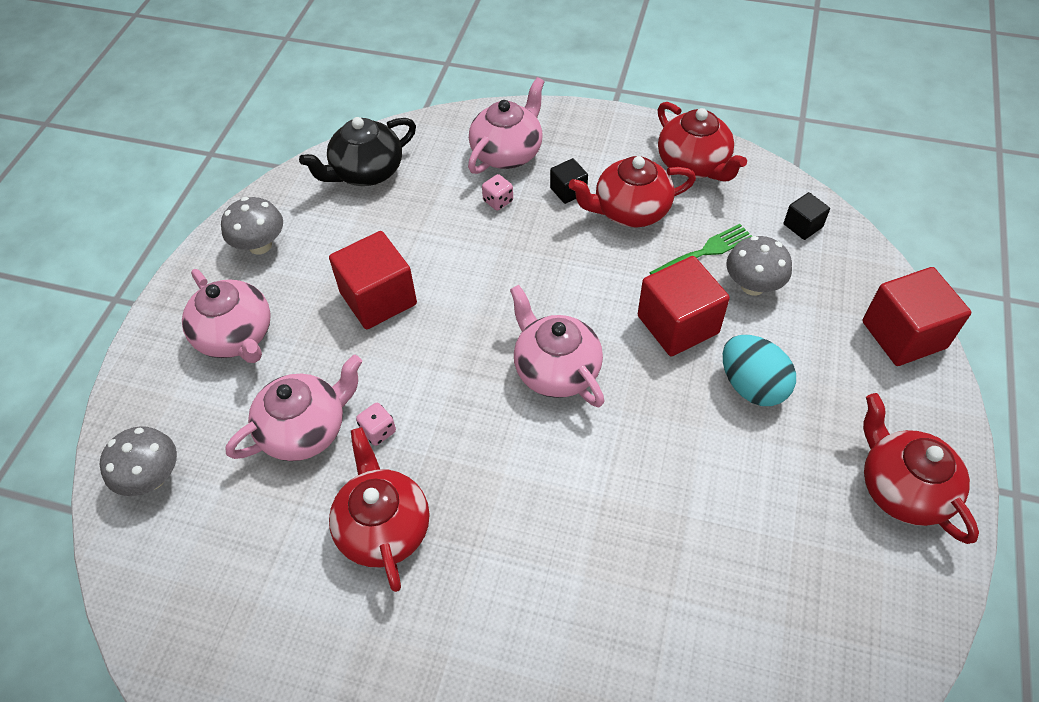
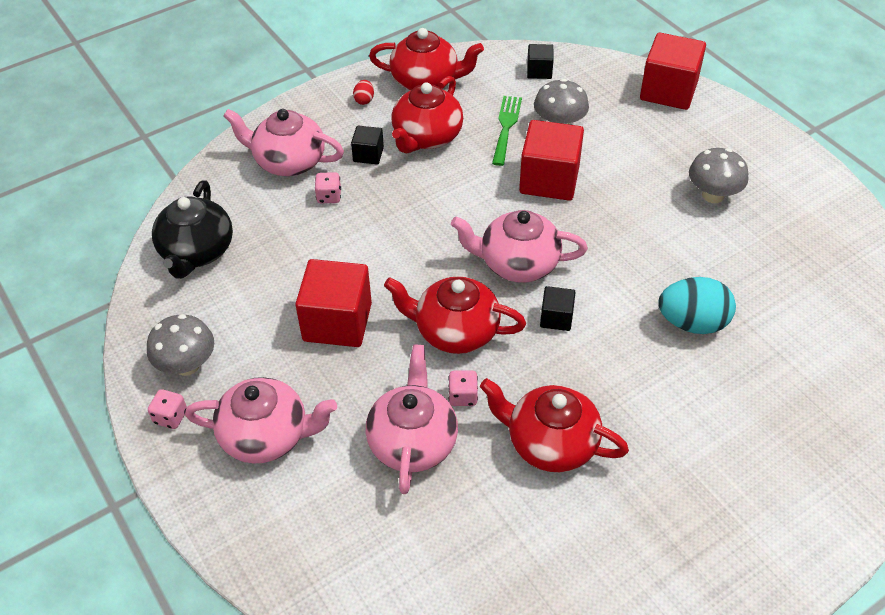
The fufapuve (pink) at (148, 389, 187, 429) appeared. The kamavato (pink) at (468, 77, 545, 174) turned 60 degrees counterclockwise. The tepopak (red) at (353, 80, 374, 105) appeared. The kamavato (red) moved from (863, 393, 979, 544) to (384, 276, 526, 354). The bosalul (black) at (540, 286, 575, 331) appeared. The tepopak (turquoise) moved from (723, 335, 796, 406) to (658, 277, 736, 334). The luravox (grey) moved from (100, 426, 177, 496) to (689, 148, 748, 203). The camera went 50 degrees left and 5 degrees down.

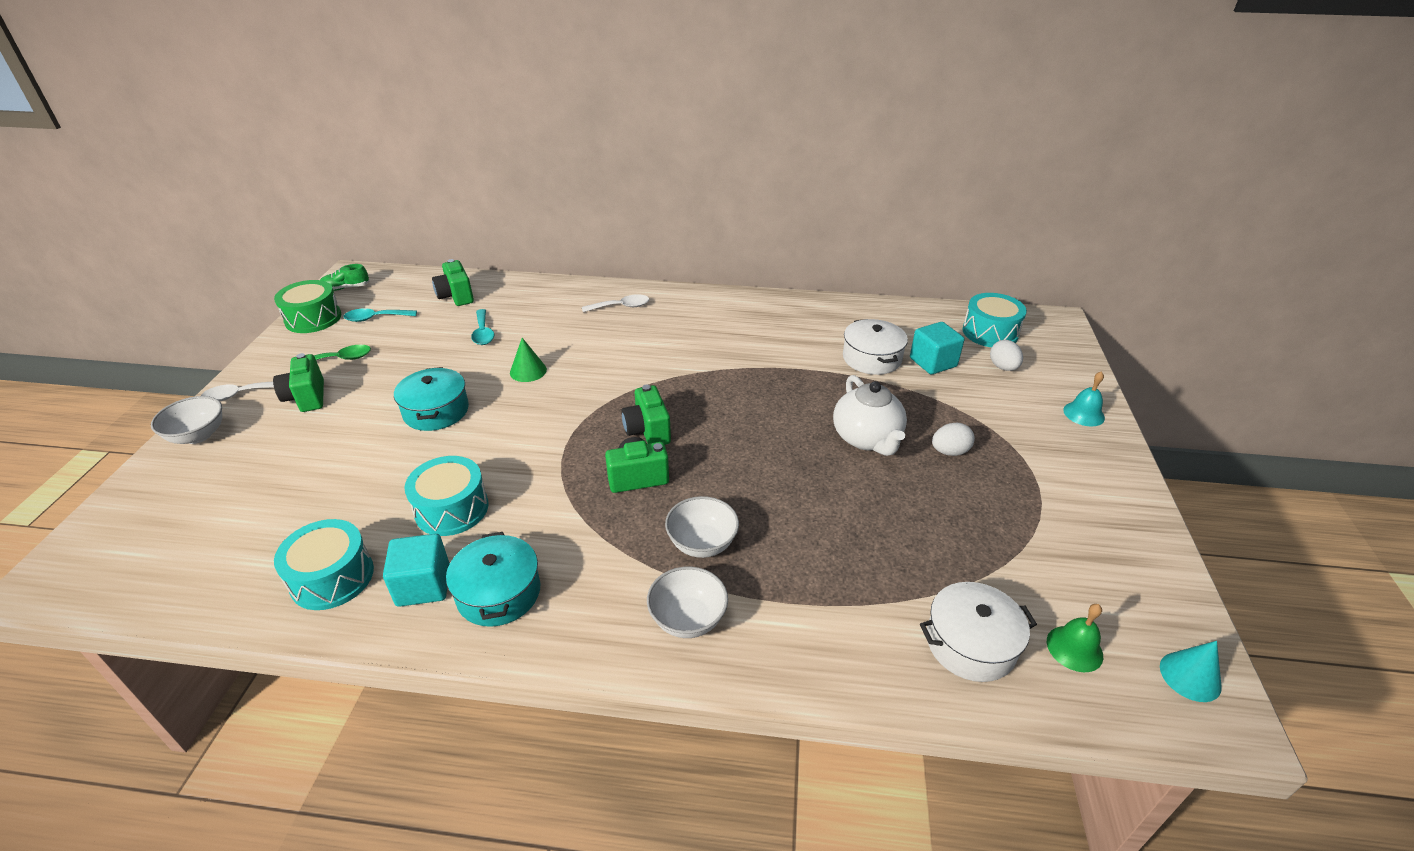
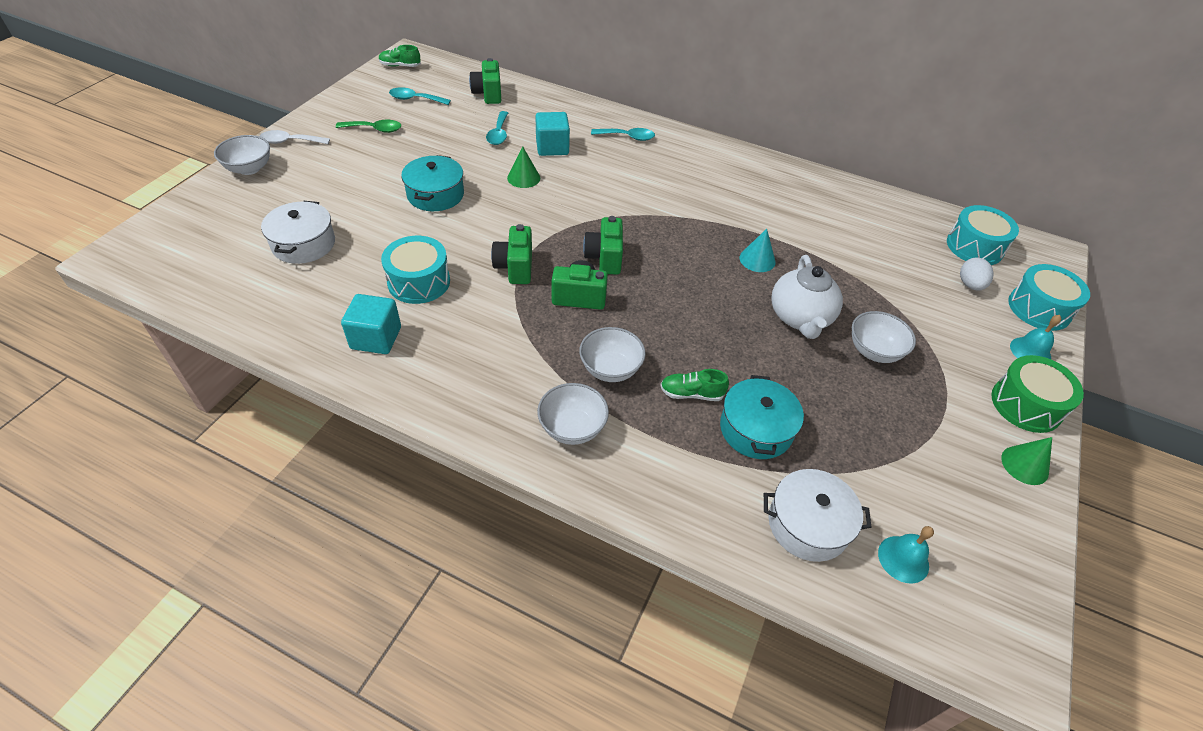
The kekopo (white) moved from (843, 319, 908, 375) to (261, 201, 335, 264). The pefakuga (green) moved from (273, 353, 324, 412) to (491, 224, 532, 284). The bosalul (turquoise) moved from (910, 322, 965, 374) to (535, 112, 570, 156). The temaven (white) at (582, 294, 649, 312) became the temaven (turquoise) at (591, 128, 655, 141). The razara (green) at (660, 369, 729, 401) appeared. The kekopo (turquoise) moved from (446, 532, 540, 627) to (720, 375, 804, 459). The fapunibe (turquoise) moved from (1160, 641, 1222, 702) to (740, 229, 776, 272). The tepopak (white) at (932, 423, 975, 456) was replaced by the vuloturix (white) at (852, 311, 916, 363). The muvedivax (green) at (1047, 604, 1103, 672) became the muvedivax (turquoise) at (878, 526, 934, 584). The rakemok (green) moved from (274, 280, 341, 333) to (991, 355, 1084, 433). The fapunibe (green) at (1001, 437, 1052, 485) appeared. The rakemok (turquoise) moved from (274, 519, 374, 610) to (1008, 264, 1090, 331). The camera went 15 degrees right and 10 degrees up.

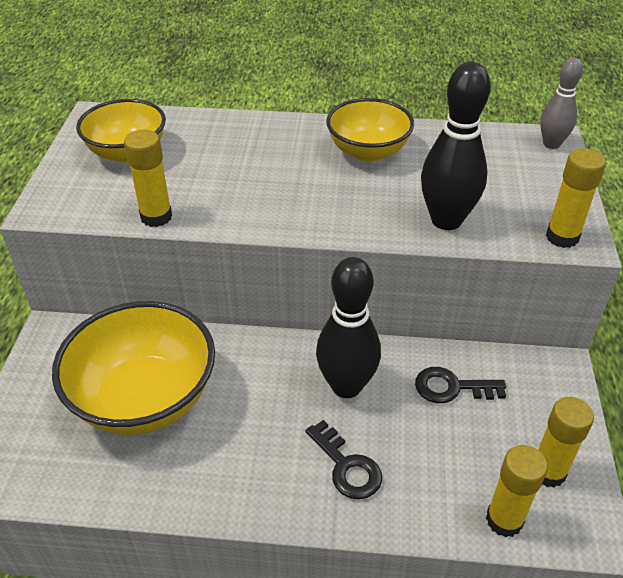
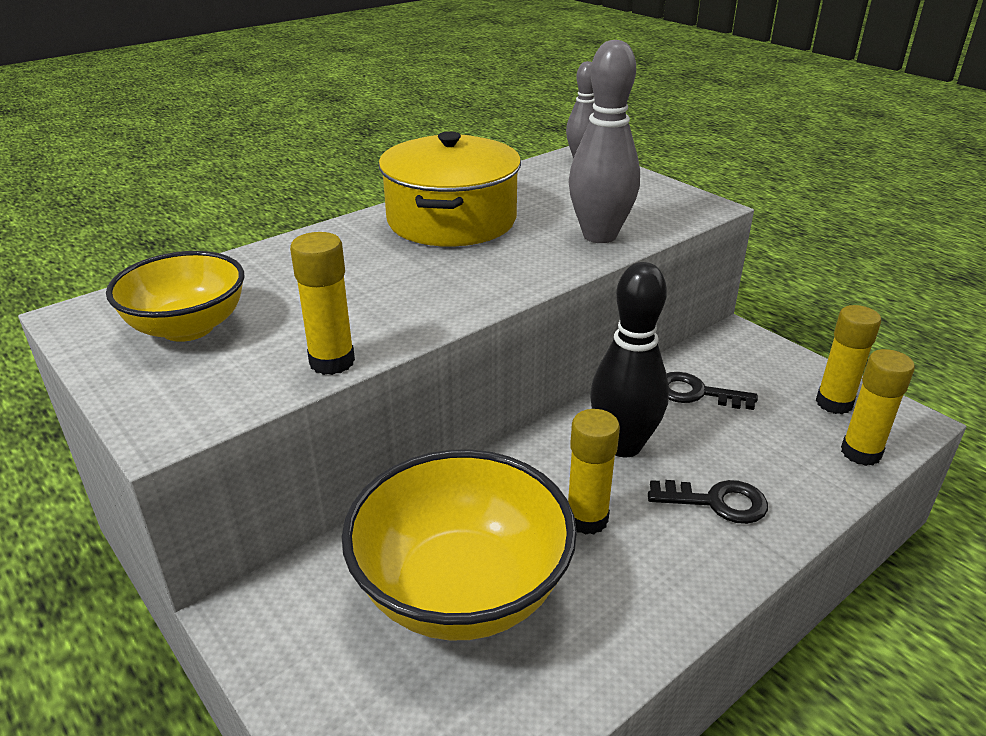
The vuloturix (yellow) at (326, 98, 414, 162) was replaced by the kekopo (yellow) at (378, 131, 521, 247). The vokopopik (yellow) moved from (546, 148, 606, 248) to (568, 409, 620, 535). The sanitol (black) at (421, 62, 491, 230) became the sanitol (grey) at (569, 40, 640, 243). The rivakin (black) at (415, 367, 506, 403) turned 60 degrees clockwise. The camera went 45 degrees left and 10 degrees down.

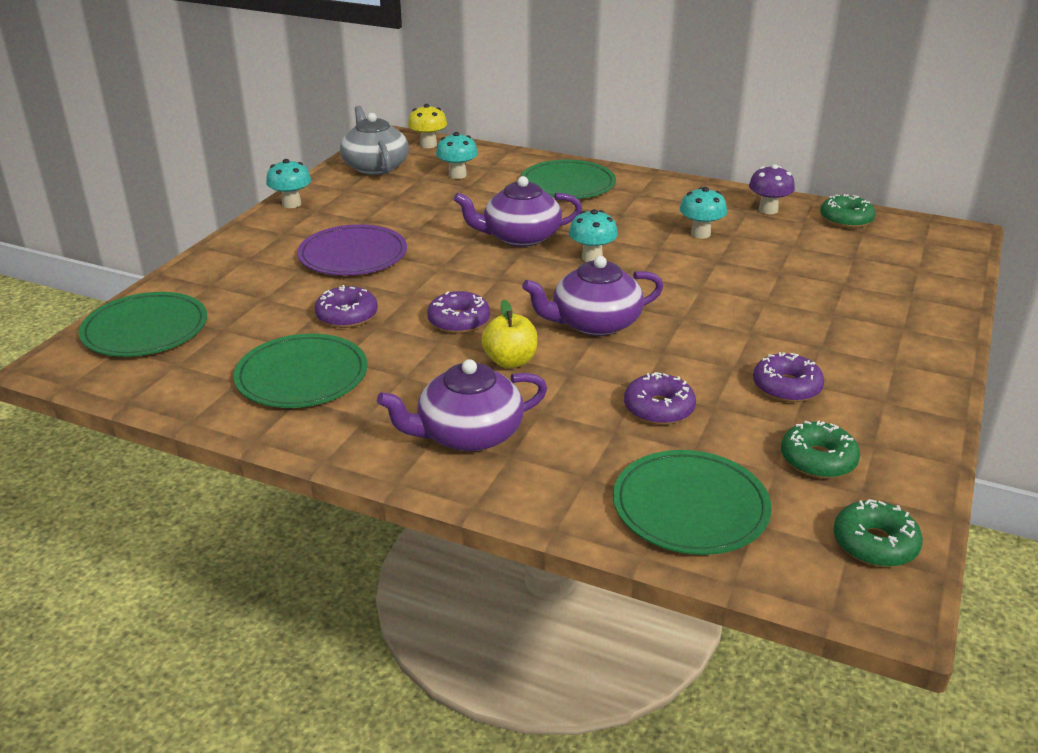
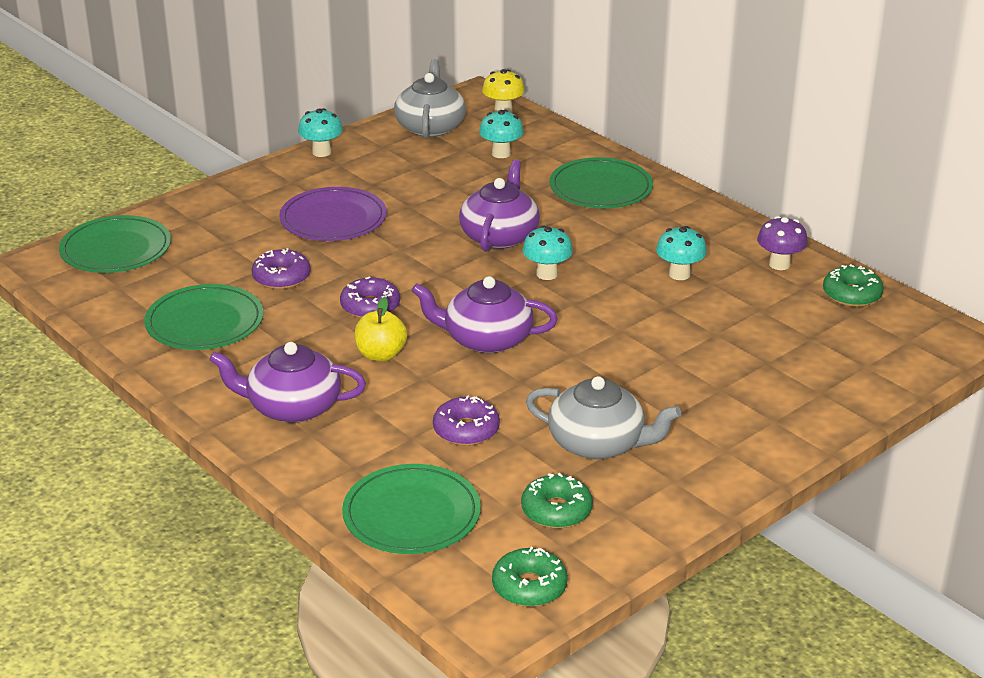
The kamavato (purple) at (454, 176, 582, 247) turned 90 degrees clockwise. The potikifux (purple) at (753, 352, 825, 402) was replaced by the kamavato (grey) at (526, 376, 681, 459). The camera went 25 degrees right and 0 degrees up.

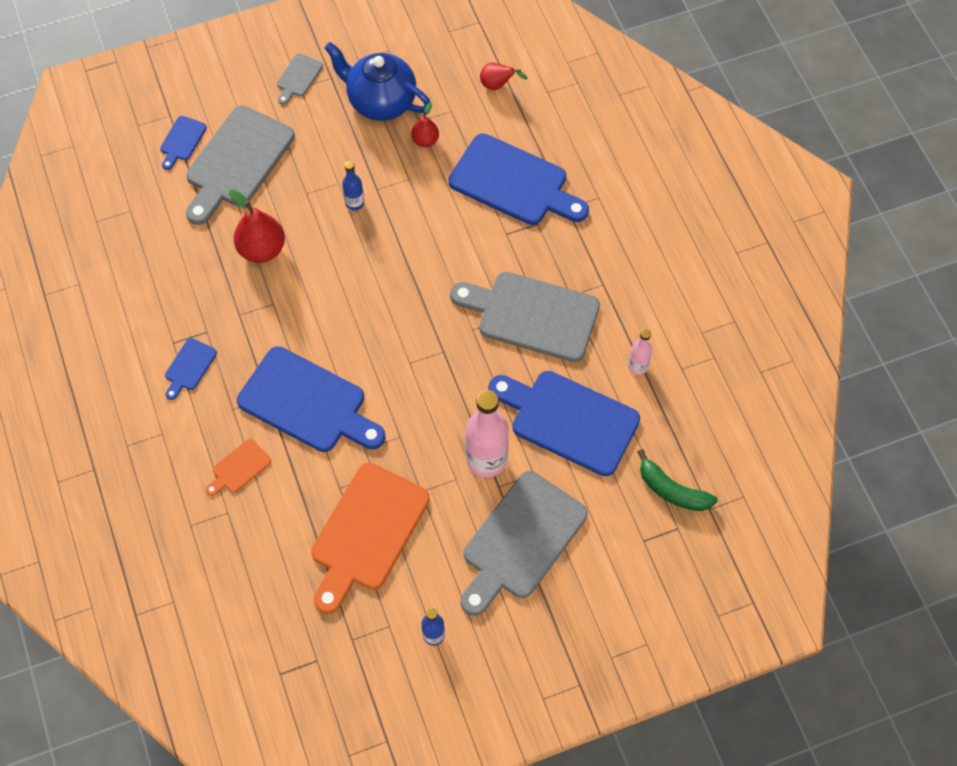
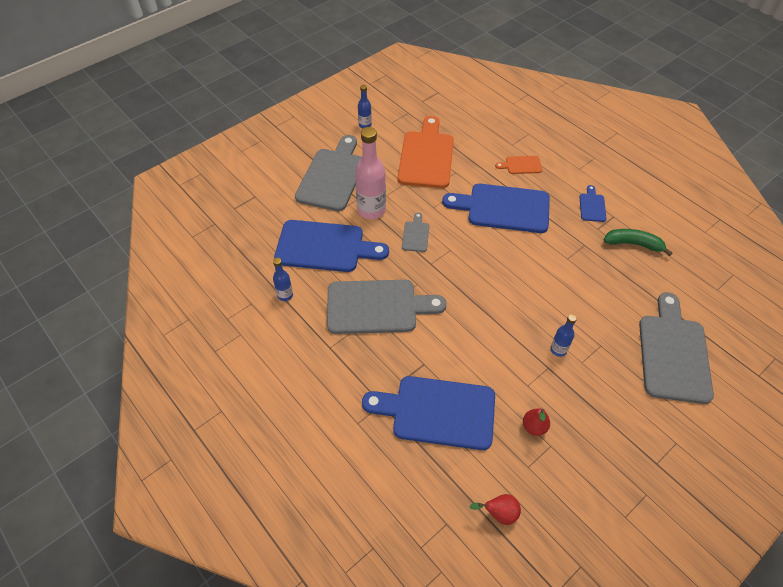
The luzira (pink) at (628, 329, 652, 375) became the luzira (blue) at (273, 258, 293, 301). The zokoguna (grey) moved from (277, 53, 323, 105) to (402, 213, 429, 252). The zokoguna (orange) at (206, 439, 271, 496) turned 120 degrees counterclockwise. The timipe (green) moved from (638, 449, 718, 511) to (604, 229, 673, 256). The zokoguna (blue) at (160, 116, 207, 170) disappeared. The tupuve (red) at (229, 189, 285, 263) disappeared. The kamavato (blue) at (325, 42, 430, 121) disappeared. The camera went 160 degrees right and 10 degrees down.

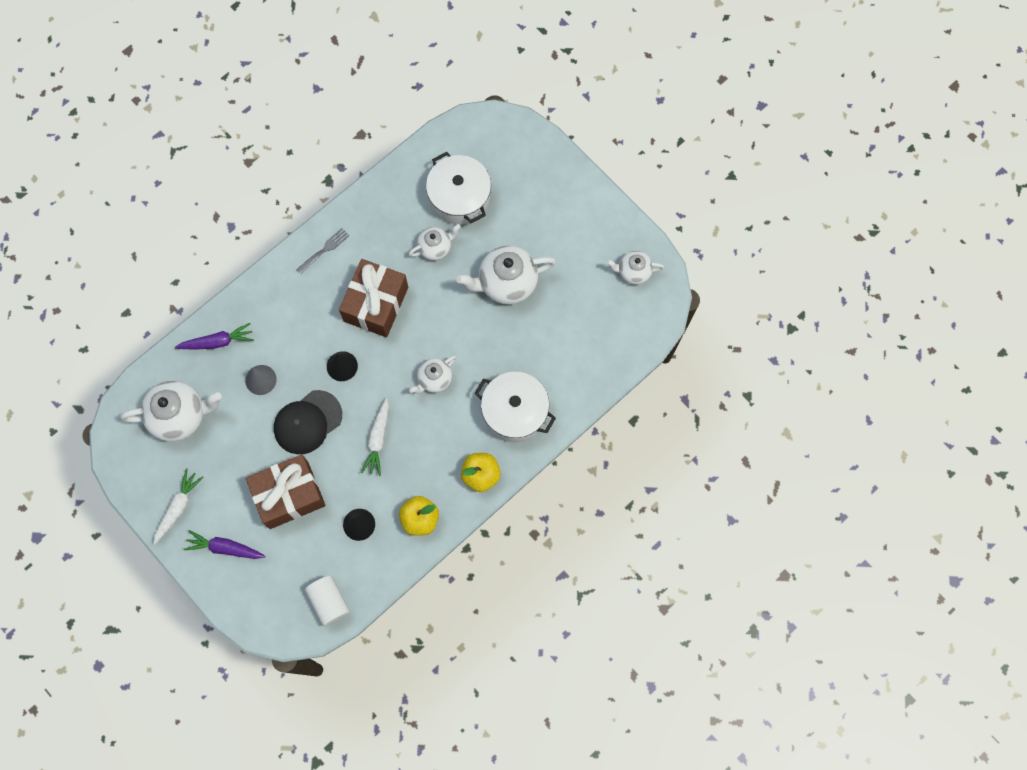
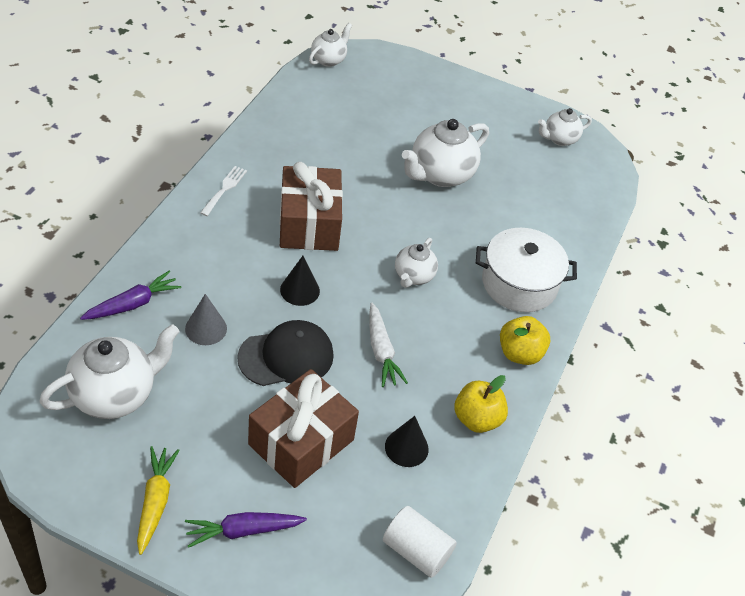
The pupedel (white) at (153, 469, 204, 545) became the pupedel (yellow) at (137, 446, 180, 555). The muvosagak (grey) at (296, 228, 349, 274) became the muvosagak (white) at (200, 166, 247, 216). The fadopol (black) at (274, 390, 342, 454) turned 135 degrees counterclockwise. The kamavato (white) moved from (408, 224, 461, 261) to (309, 23, 352, 67). The kekopo (white) at (426, 152, 491, 224) disappeared. The camera went 30 degrees left and 25 degrees down.

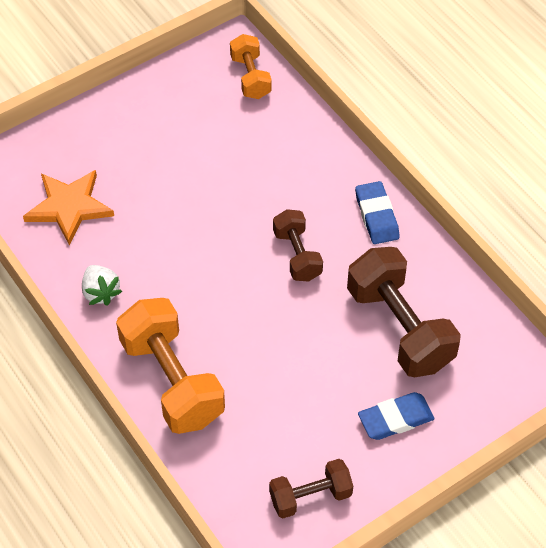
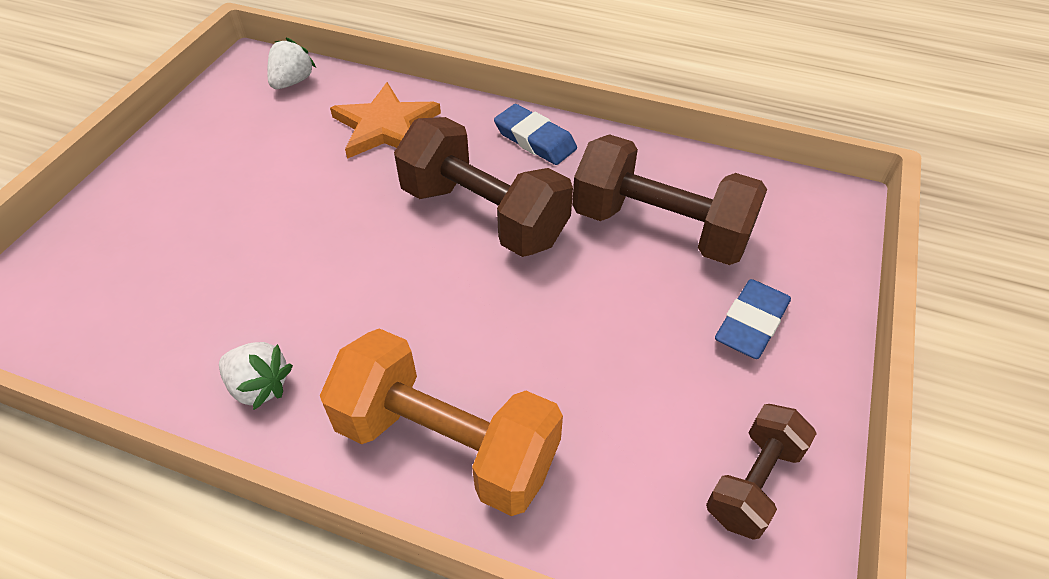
The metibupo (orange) at (230, 34, 272, 99) was replaced by the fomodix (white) at (267, 38, 316, 89). The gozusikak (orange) moved from (23, 170, 114, 245) to (330, 82, 441, 159). The metibupo (brown) at (273, 209, 323, 281) changed to 1.77 times the size. The camera went 35 degrees left and 5 degrees down.

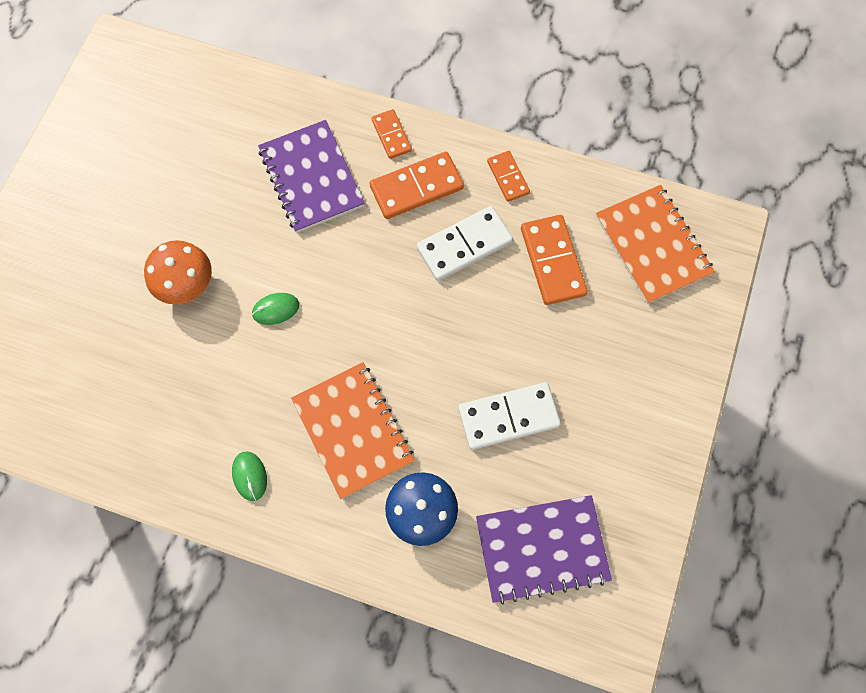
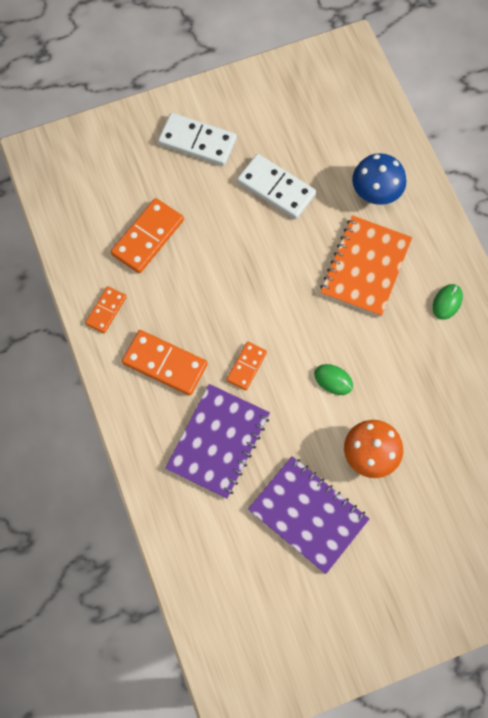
The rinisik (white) moved from (417, 206, 513, 281) to (158, 113, 237, 166). The rinisik (orange) moved from (371, 109, 412, 159) to (226, 342, 267, 390). The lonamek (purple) moved from (476, 495, 612, 604) to (248, 456, 369, 574). The lonamek (orange) at (595, 185, 715, 304) disappeared. The camera went 130 degrees left and 0 degrees up.

